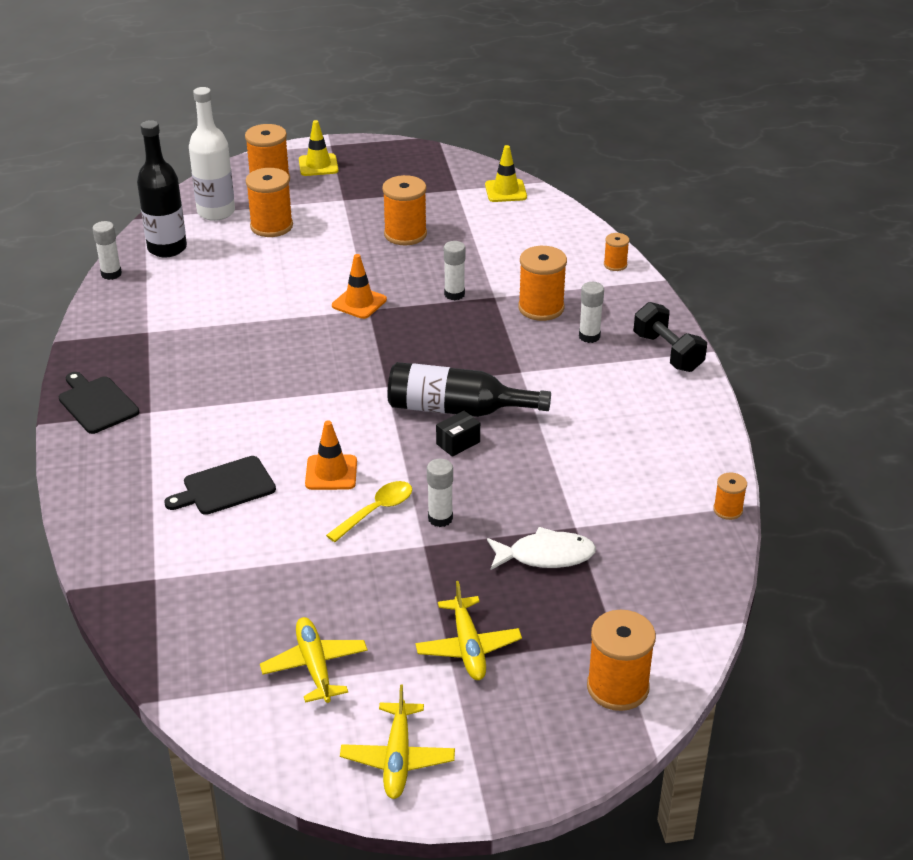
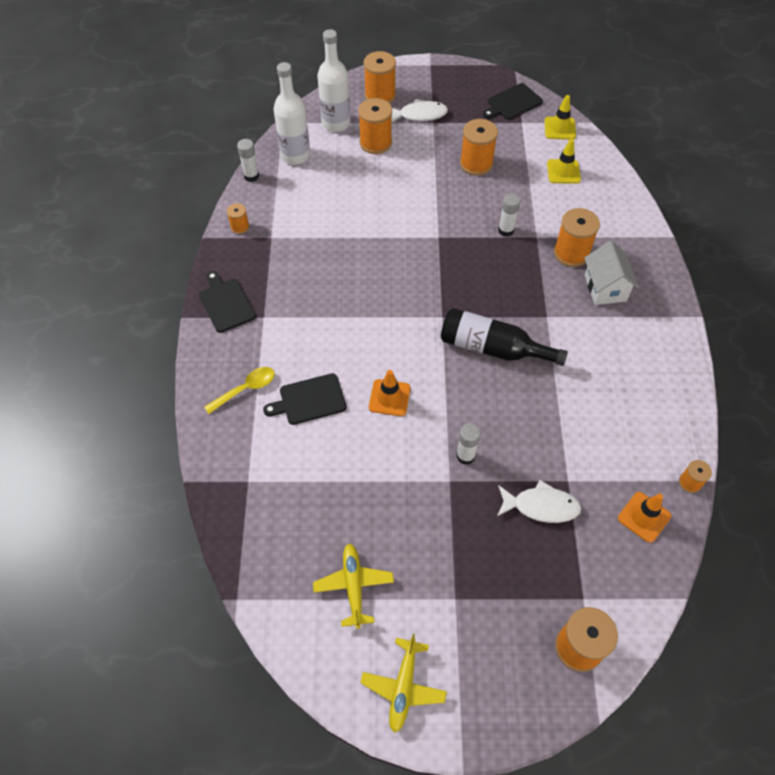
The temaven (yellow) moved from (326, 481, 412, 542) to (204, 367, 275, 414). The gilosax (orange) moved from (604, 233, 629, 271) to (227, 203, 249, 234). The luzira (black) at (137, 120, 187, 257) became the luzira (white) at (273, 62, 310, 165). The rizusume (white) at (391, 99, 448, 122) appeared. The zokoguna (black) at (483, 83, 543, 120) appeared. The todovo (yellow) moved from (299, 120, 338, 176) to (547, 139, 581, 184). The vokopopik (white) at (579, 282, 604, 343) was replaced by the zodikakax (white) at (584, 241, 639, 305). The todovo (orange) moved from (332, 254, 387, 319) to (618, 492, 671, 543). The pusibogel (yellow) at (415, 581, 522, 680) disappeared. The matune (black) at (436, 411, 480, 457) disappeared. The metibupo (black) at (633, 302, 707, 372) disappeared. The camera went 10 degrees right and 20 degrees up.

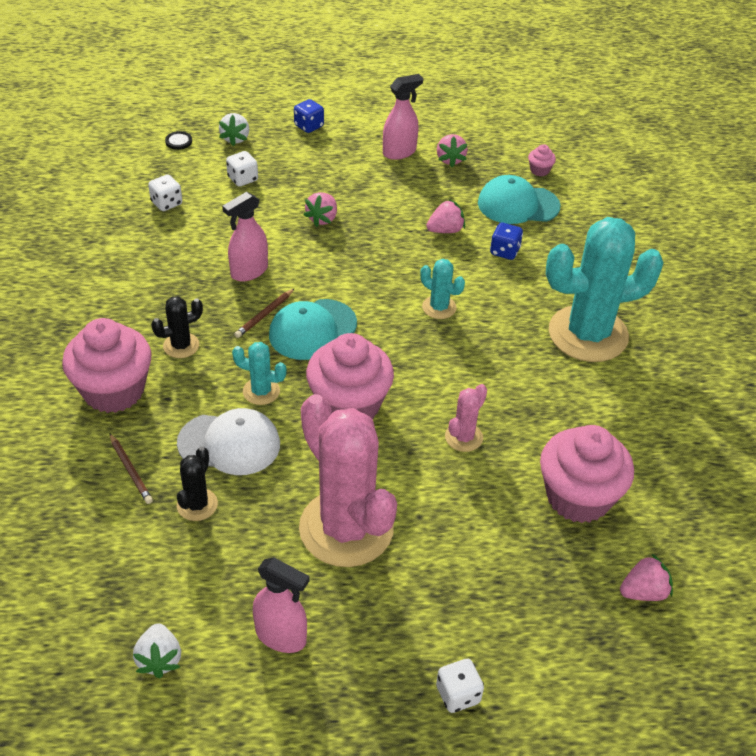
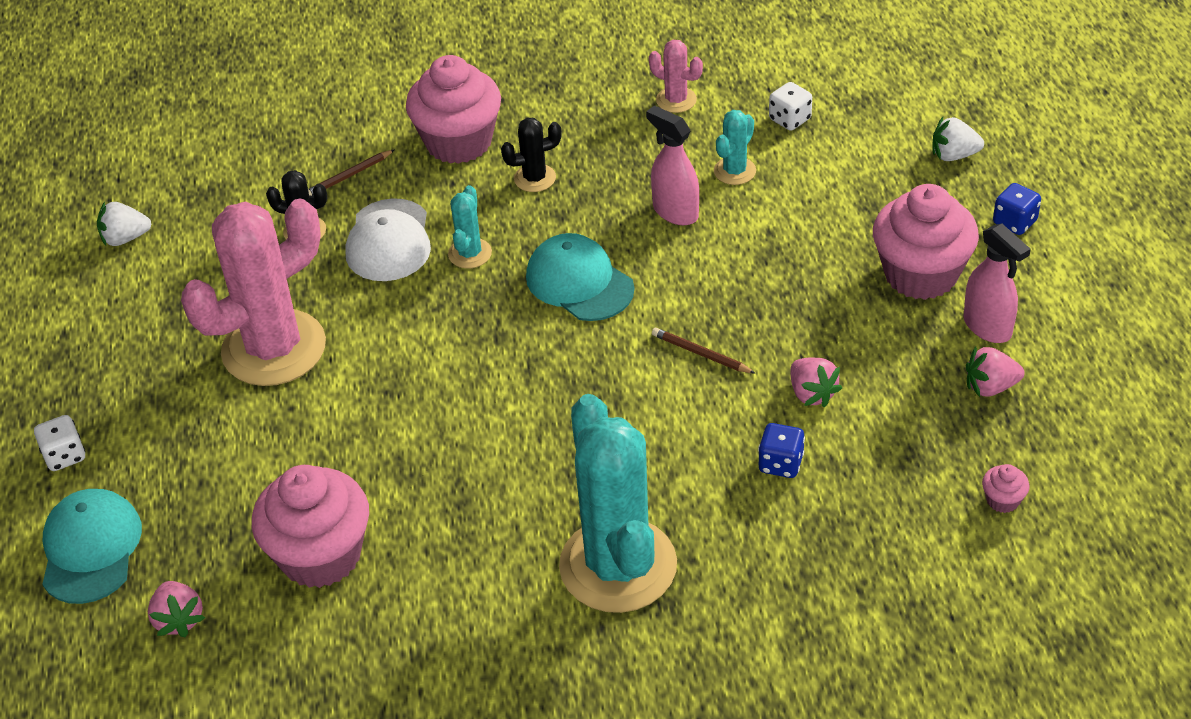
The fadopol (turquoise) moved from (478, 175, 561, 224) to (42, 489, 142, 604). The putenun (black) at (151, 296, 203, 358) turned 75 degrees counterclockwise. The putenun (pink) moved from (445, 384, 487, 452) to (649, 40, 703, 113). The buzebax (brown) moved from (234, 288, 295, 338) to (652, 328, 756, 374). The putenun (turquoise) moved from (420, 259, 465, 319) to (714, 110, 756, 185). The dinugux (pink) moved from (306, 333, 394, 419) to (873, 184, 979, 300). The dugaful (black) at (165, 131, 192, 150) disappeared. The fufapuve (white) at (226, 151, 258, 187) disappeared. The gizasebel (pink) at (253, 557, 309, 653) disappeared. The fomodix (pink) at (304, 192, 337, 227) disappeared. The camera went 90 degrees right and 0 degrees up.

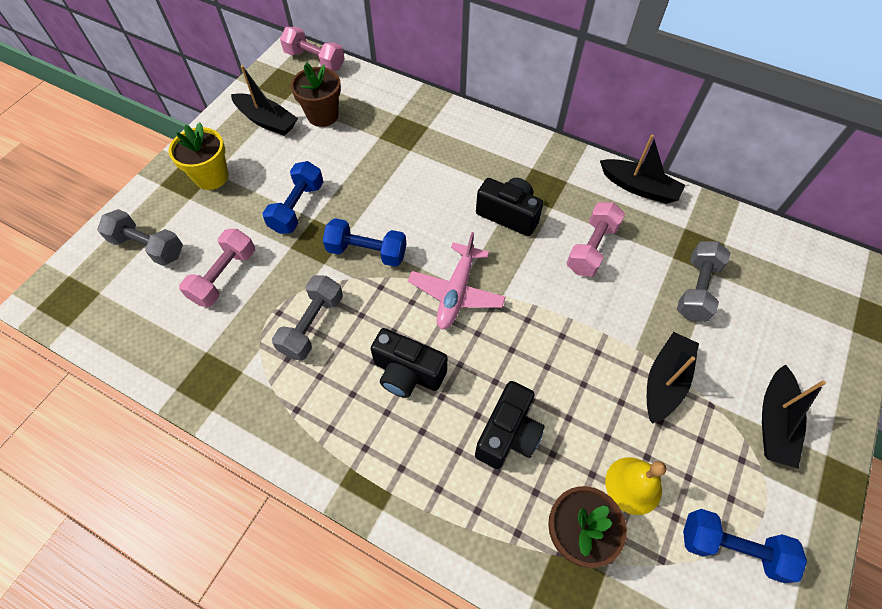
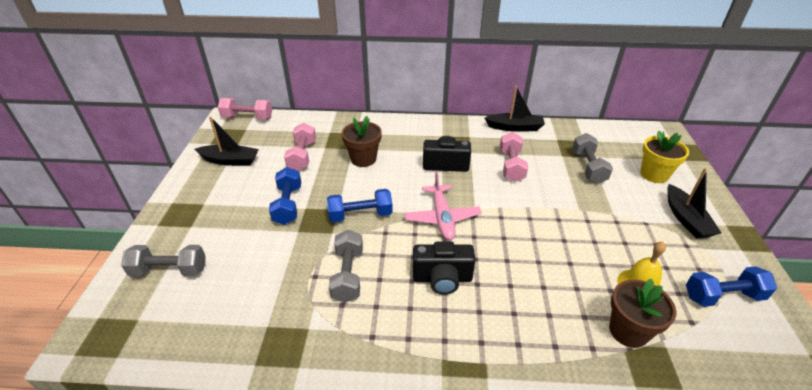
The metibupo (pink) moved from (179, 229, 255, 307) to (284, 123, 316, 171). The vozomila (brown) moved from (291, 63, 341, 127) to (342, 116, 382, 167). The vozomila (yellow) moved from (169, 122, 229, 190) to (640, 131, 689, 183). The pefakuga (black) at (475, 381, 545, 469) disappeared. The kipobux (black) at (647, 332, 699, 424) disappeared. The camera went 25 degrees left and 20 degrees down.

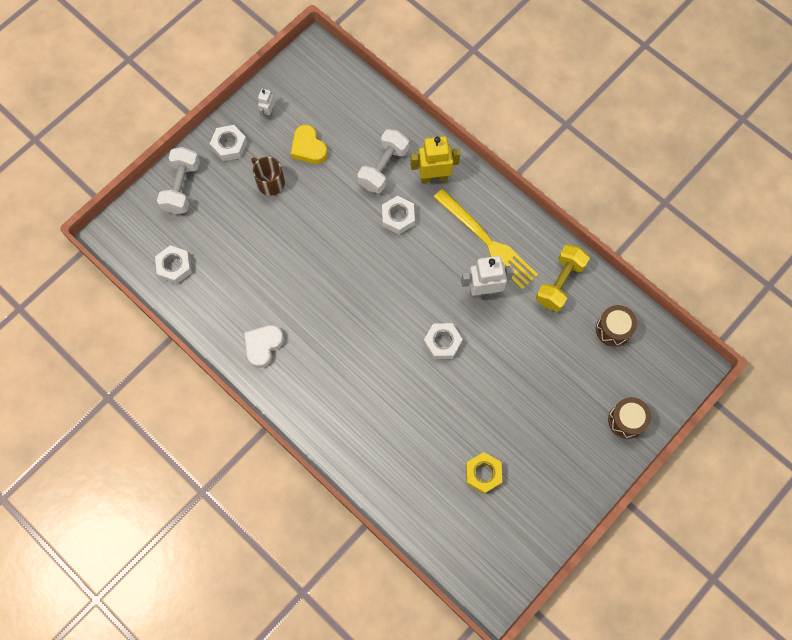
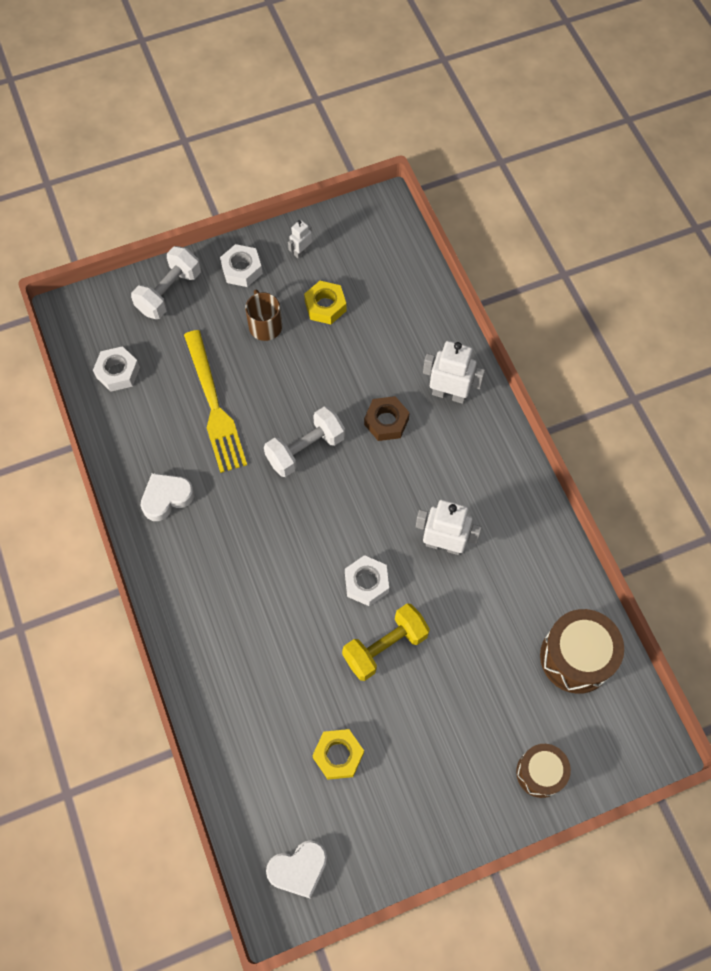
The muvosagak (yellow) moved from (433, 189, 538, 289) to (184, 330, 247, 473). The metibupo (white) moved from (358, 129, 409, 193) to (264, 406, 345, 477). The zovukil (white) at (266, 840, 327, 899) appeared. The zovukil (yellow) at (291, 125, 328, 164) was replaced by the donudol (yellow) at (304, 281, 346, 324). The metibupo (yellow) moved from (536, 244, 590, 312) to (342, 603, 430, 681). The donudol (white) at (382, 196, 415, 235) became the donudol (brown) at (364, 396, 410, 441). The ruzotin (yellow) at (411, 136, 460, 183) became the ruzotin (white) at (423, 341, 485, 404). The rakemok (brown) at (596, 305, 637, 347) changed to 1.57 times the size. The camera went 25 degrees right and 5 degrees down.

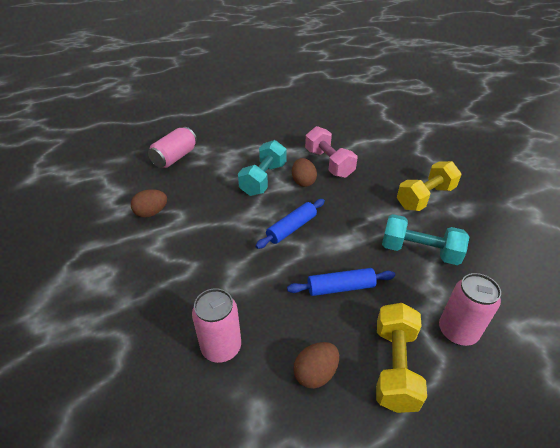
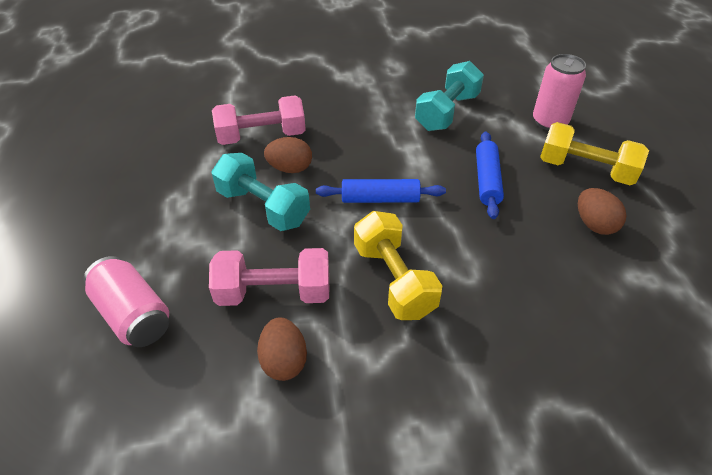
The metibupo (pink) at (209, 248, 329, 306) appeared. The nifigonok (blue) at (255, 199, 325, 249) turned 60 degrees counterclockwise. The metibupo (yellow) moved from (397, 161, 462, 211) to (354, 211, 442, 320). The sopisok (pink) at (192, 288, 241, 363) disappeared. The camera went 75 degrees left and 5 degrees up.

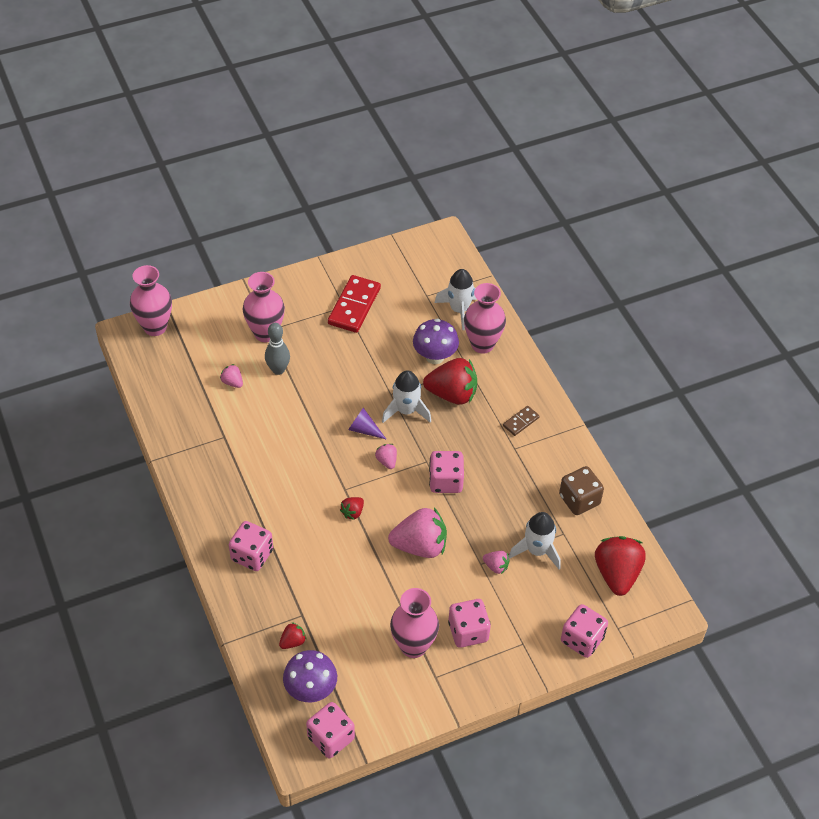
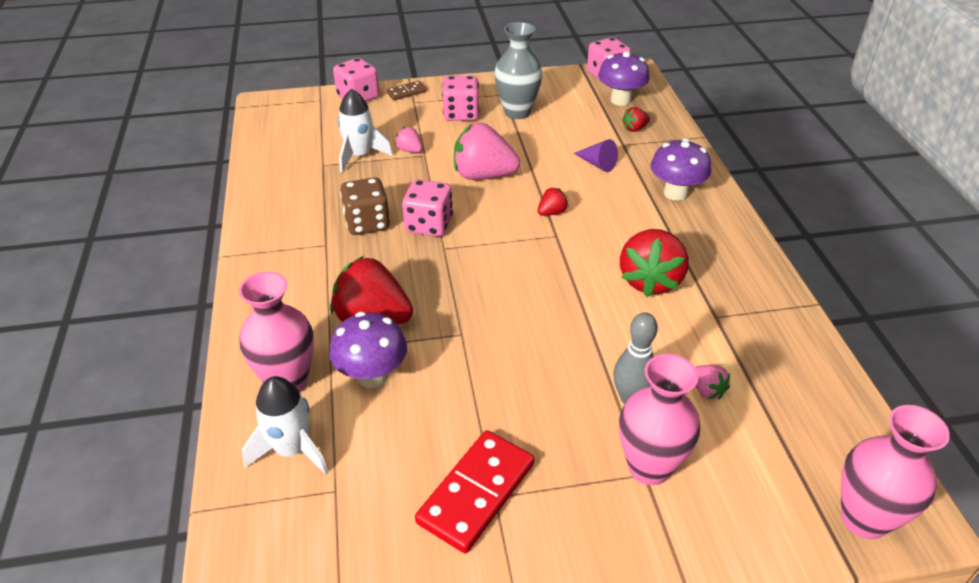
The fufapuve (brown) moved from (559, 466, 604, 515) to (340, 177, 390, 235). The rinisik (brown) moved from (503, 406, 539, 436) to (386, 81, 427, 100). The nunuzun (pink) at (390, 588, 439, 658) became the nunuzun (grey) at (494, 22, 543, 119). The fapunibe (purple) moved from (348, 408, 387, 440) to (573, 139, 618, 172). The fomodix (red) moved from (595, 536, 646, 596) to (620, 229, 689, 297). The fufapuve (pink) at (229, 521, 273, 571) was replaced by the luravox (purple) at (651, 138, 711, 201). The fomodix (pink) at (375, 444, 397, 469) disappeared. The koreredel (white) at (382, 370, 431, 423) disappeared. The camera went 165 degrees left and 10 degrees down.

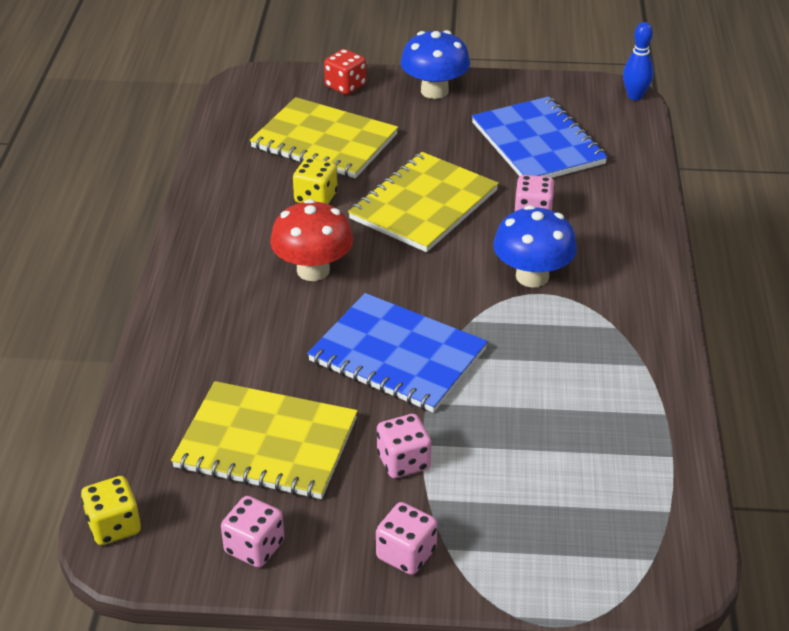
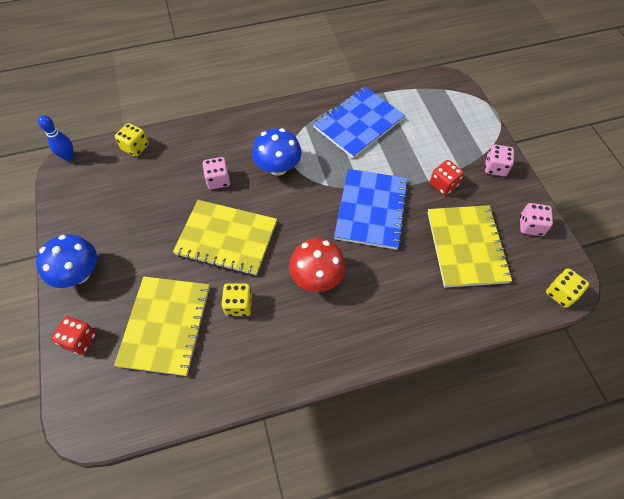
The fufapuve (yellow) at (115, 123, 149, 157) appeared. The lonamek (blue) moved from (472, 96, 608, 178) to (313, 87, 405, 158). The fufapuve (pink) at (377, 414, 431, 479) became the fufapuve (red) at (430, 160, 464, 195). The camera went 110 degrees left and 20 degrees up.

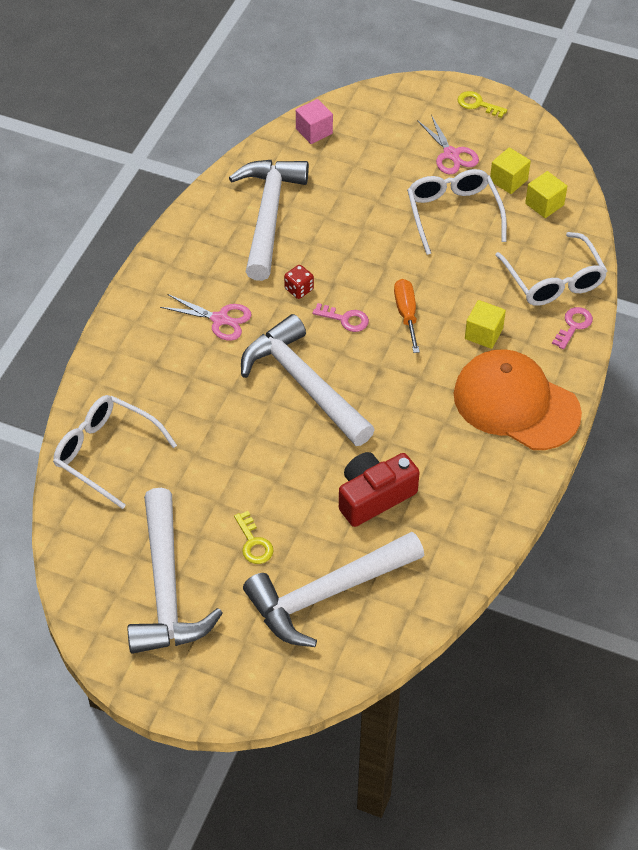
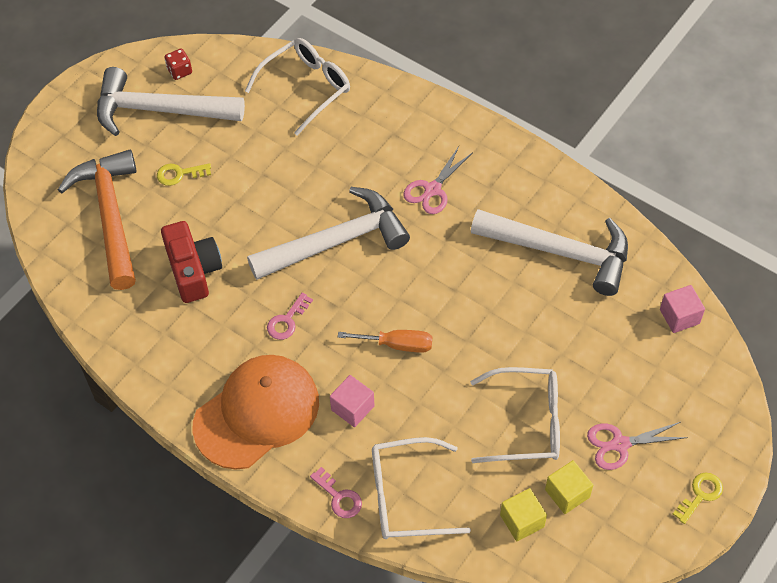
The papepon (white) at (243, 532, 424, 647) became the papepon (orange) at (58, 150, 137, 290). The fufapuve (red) moved from (284, 265, 314, 299) to (164, 49, 192, 80). The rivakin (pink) moved from (312, 303, 369, 332) to (267, 293, 313, 340). The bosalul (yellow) at (465, 300, 506, 349) became the bosalul (pink) at (330, 375, 375, 427). The camera went 105 degrees right and 5 degrees up.

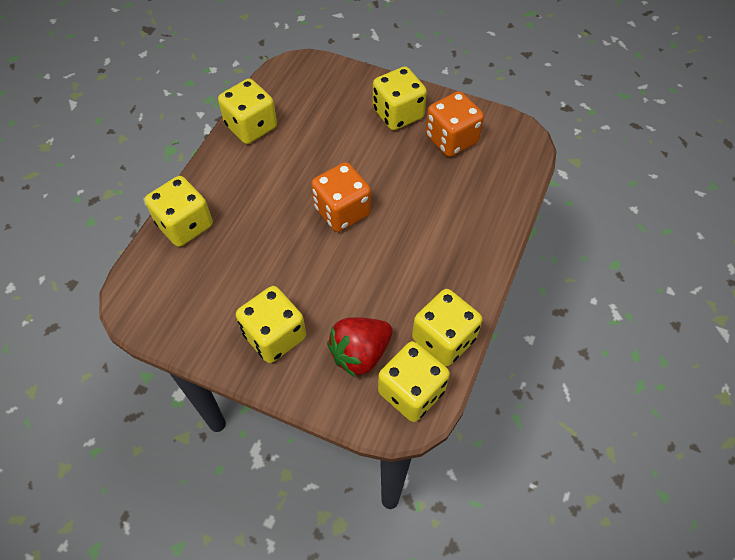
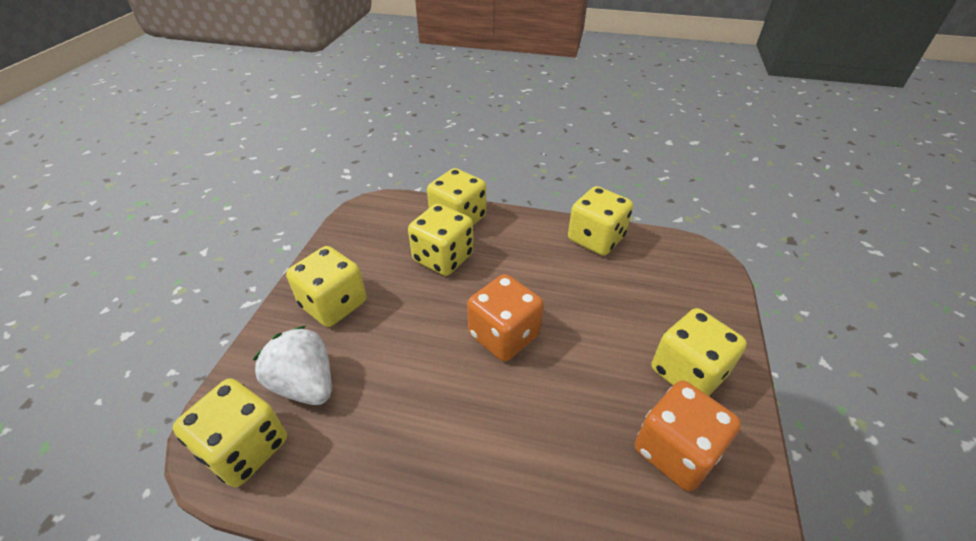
The fomodix (red) at (327, 317, 393, 378) became the fomodix (white) at (253, 326, 331, 405). The fufapuve (yellow) moved from (412, 289, 483, 366) to (408, 204, 473, 276). The camera went 80 degrees right and 15 degrees down.

